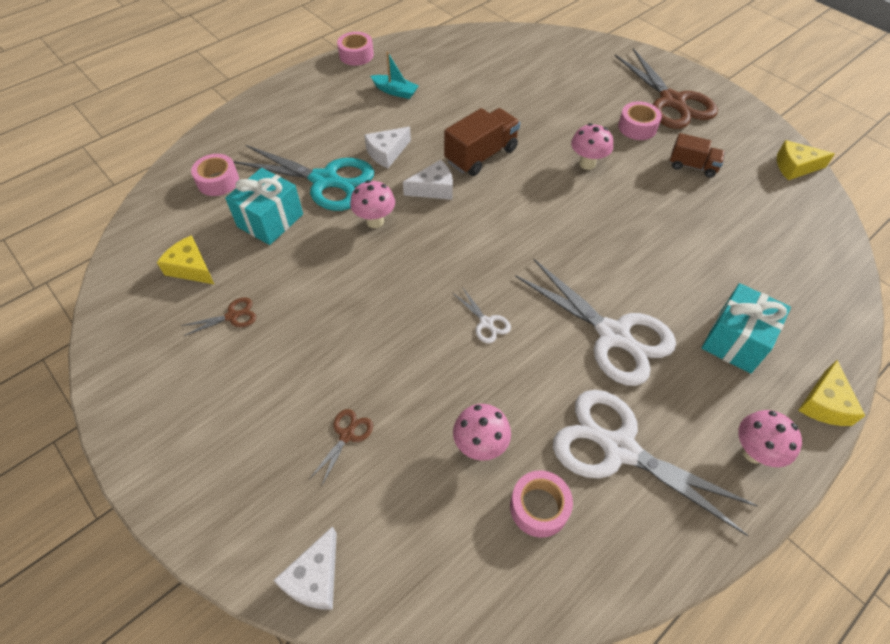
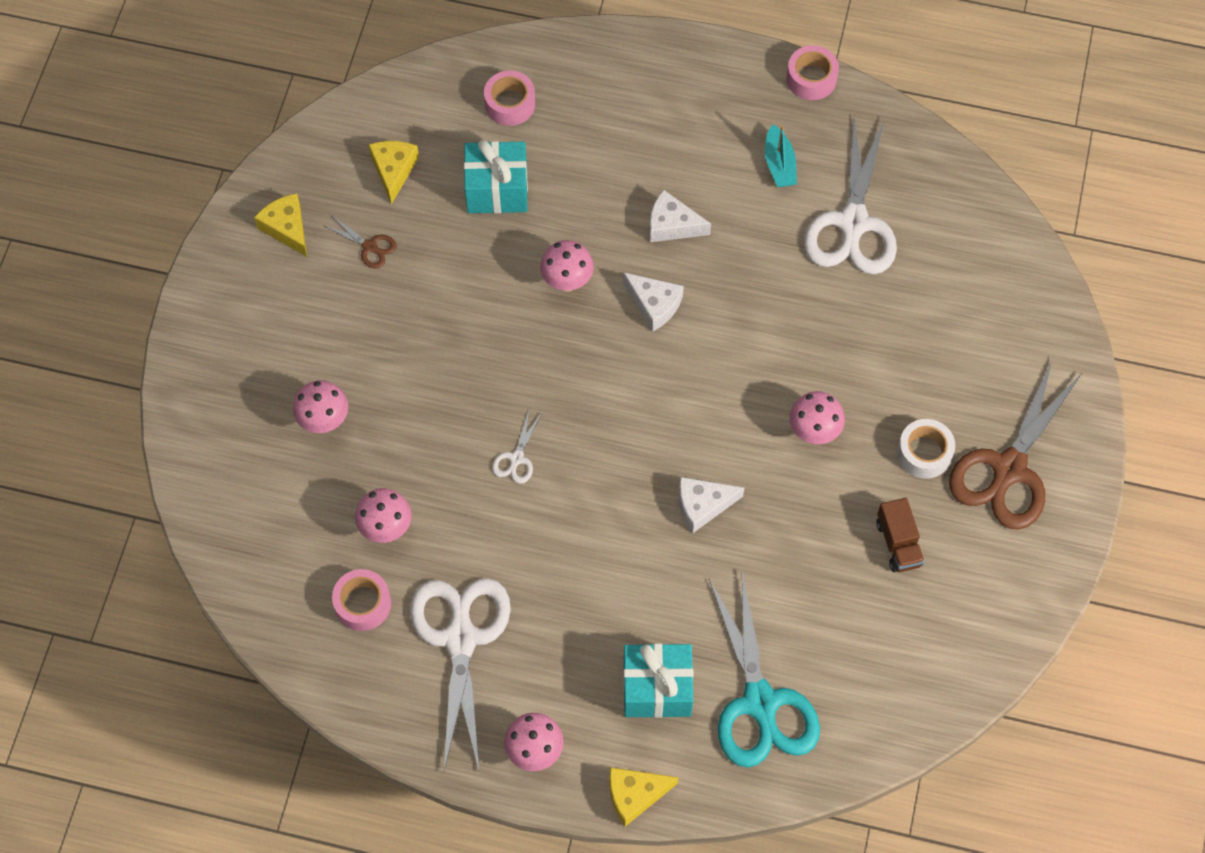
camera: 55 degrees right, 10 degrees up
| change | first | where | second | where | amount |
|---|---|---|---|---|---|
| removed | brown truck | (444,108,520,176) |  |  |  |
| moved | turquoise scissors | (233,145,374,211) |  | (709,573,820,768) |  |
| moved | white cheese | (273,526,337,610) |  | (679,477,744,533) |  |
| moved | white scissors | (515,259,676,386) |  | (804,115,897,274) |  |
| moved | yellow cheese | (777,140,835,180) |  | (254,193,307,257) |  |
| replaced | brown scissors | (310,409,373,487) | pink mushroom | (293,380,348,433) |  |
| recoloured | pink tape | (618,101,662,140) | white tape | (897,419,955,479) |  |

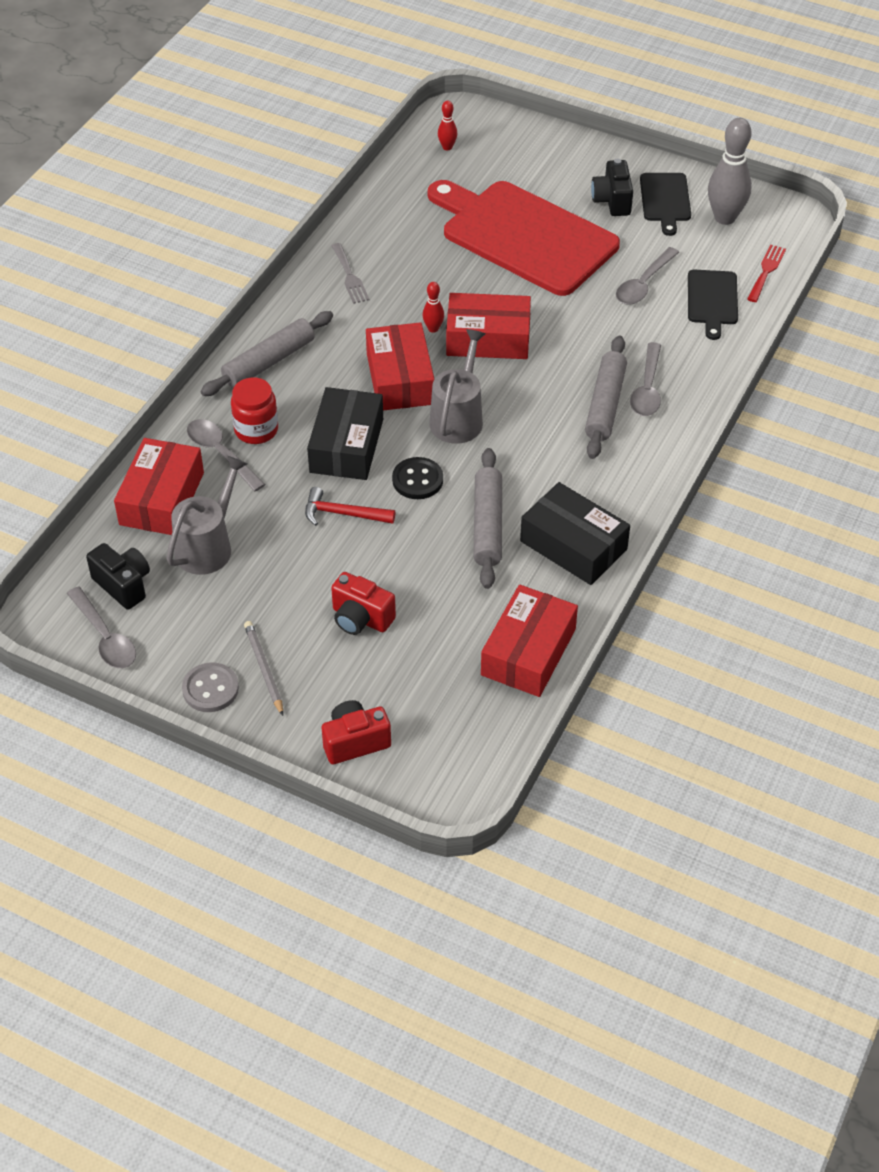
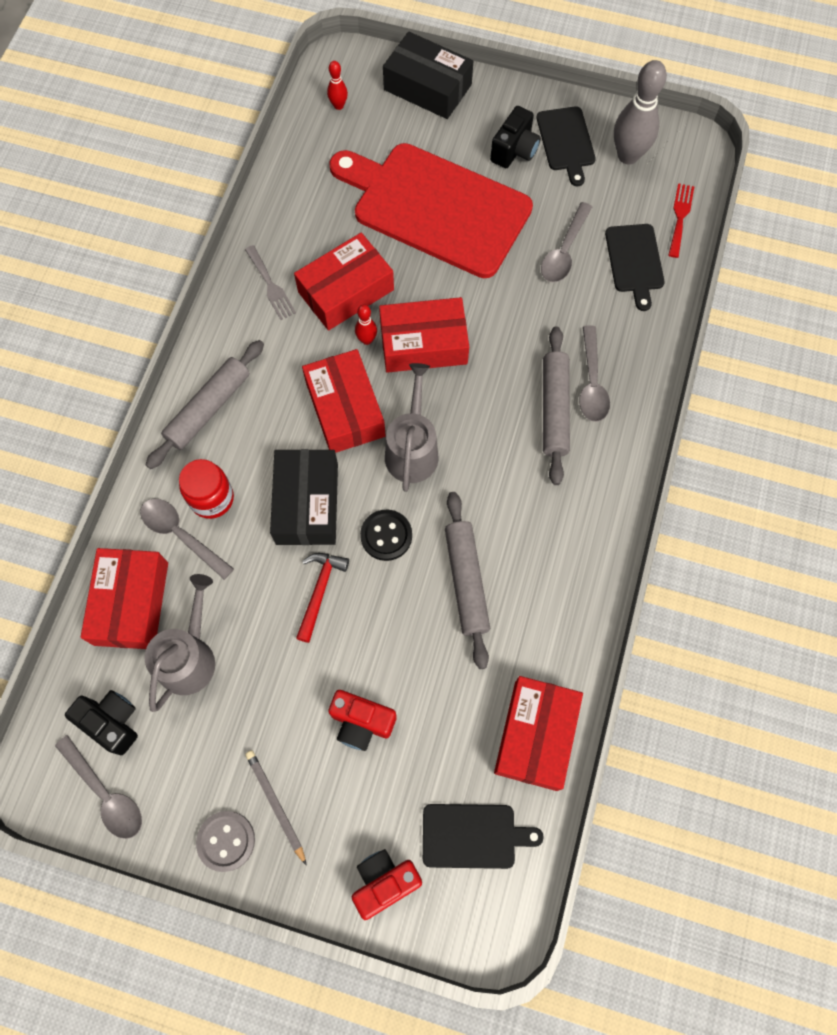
camera: 10 degrees left, 20 degrees up
| change | first | where | second | where | amount |
|---|---|---|---|---|---|
| added |  |  | red box | (294,233,394,331) |  |
| added |  |  | black cutting board | (423,804,544,869) |  |
| moved | black box | (520,482,630,585) |  | (383,32,473,119) |  |
| turned | red hammer | (305,487,395,526) |  | (296,553,349,643) | 105 degrees clockwise |
| turned | black camera | (591,158,633,216) |  | (490,106,541,168) | 135 degrees counterclockwise |

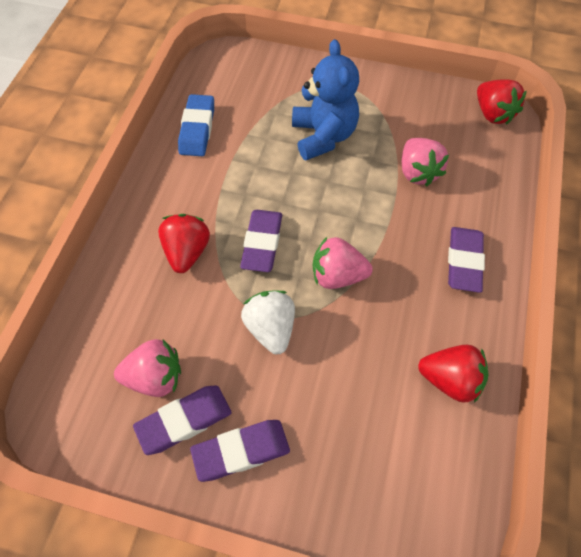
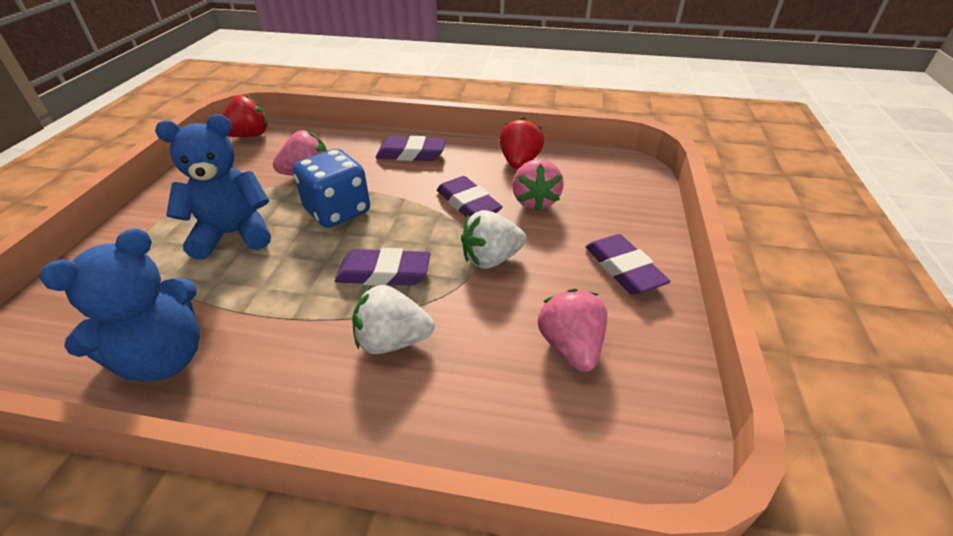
camera: 95 degrees left, 20 degrees down
| change | first | where | second | where | amount |
|---|---|---|---|---|---|
| added |  |  | blue dice | (293,149,370,228) |  |
| moved | purple eraser | (133,385,232,455) |  | (437,176,503,218) |  |
| moved | pink strawberry | (313,237,373,289) |  | (512,159,564,211) |  |
| replaced | blue eraser | (178,94,214,156) | blue teddy bear | (39,228,200,382) |  |
| recoloured | red strawberry | (158,214,210,273) | white strawberry | (352,285,434,354) |  |

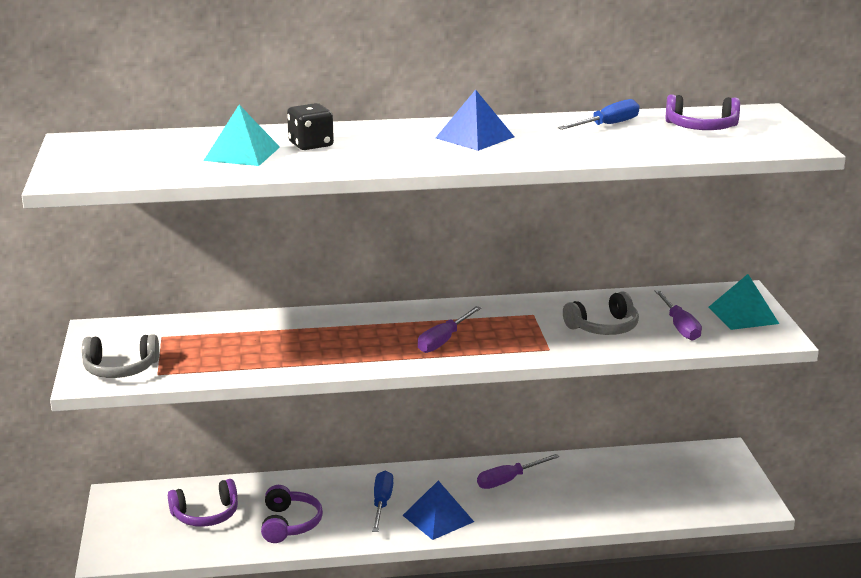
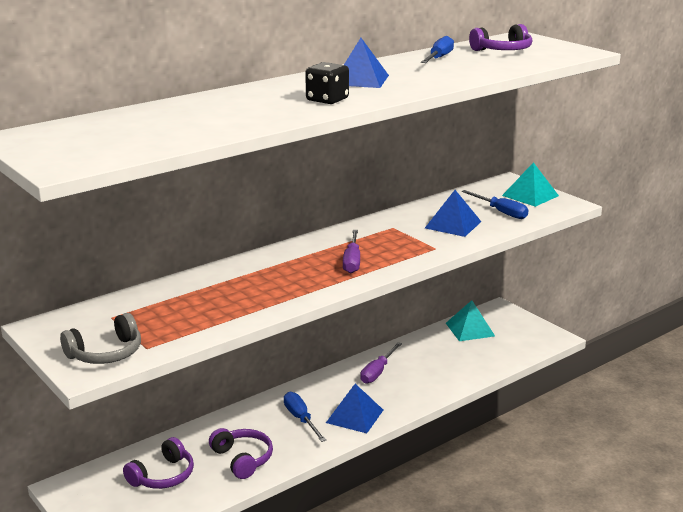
camera: 30 degrees left, 0 degrees up
| change | first | where | second | where | amount |
|---|---|---|---|---|---|
| moved | turquoise pyramid | (203,105,280,166) |  | (446,300,495,341) |  |
| moved | black dice | (287,103,334,150) |  | (305,62,349,104) |  |
| replaced | grey headphones | (563,291,639,335) | blue pyramid | (425,190,481,237) |  |
| recoloured | purple screwdriver | (655,290,702,341) | blue screwdriver | (462,190,529,219) |  |

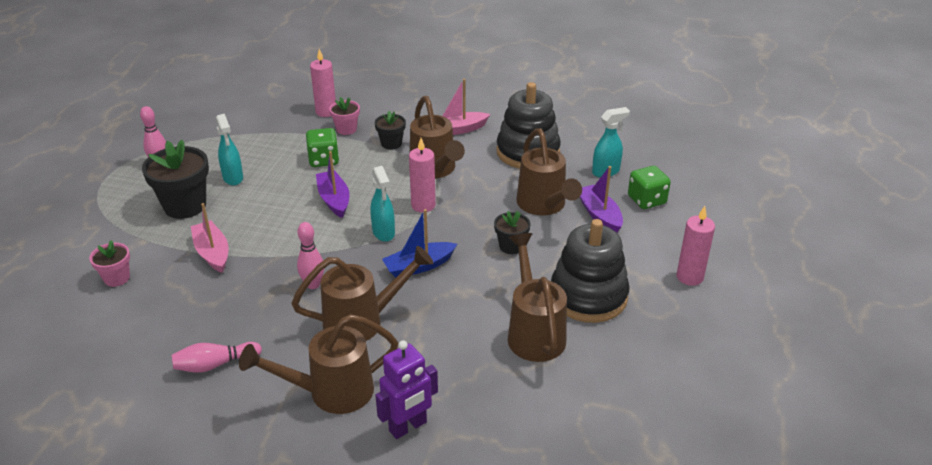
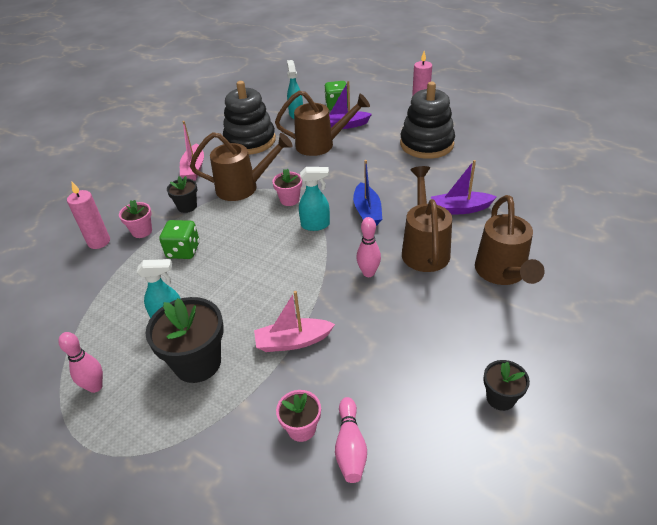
camera: 70 degrees left, 5 degrees up
| change | first | where | second | where | amount |
|---|---|---|---|---|---|
| removed | purple robot | (375,340,438,439) |  |  |  |
| removed | brown watering can | (508,233,567,362) |  |  |  |
| moved | pink bowling pin | (172,342,262,373) |  | (335,397,367,483) |  |
| moved | purple boat | (316,151,349,218) |  | (431,160,497,214) |  |
| moved | black flower pot | (494,211,530,254) |  | (483,360,530,411) |  |
| replaced | pink candle | (409,138,436,213) | pink flower pot | (272,169,302,206) |  |

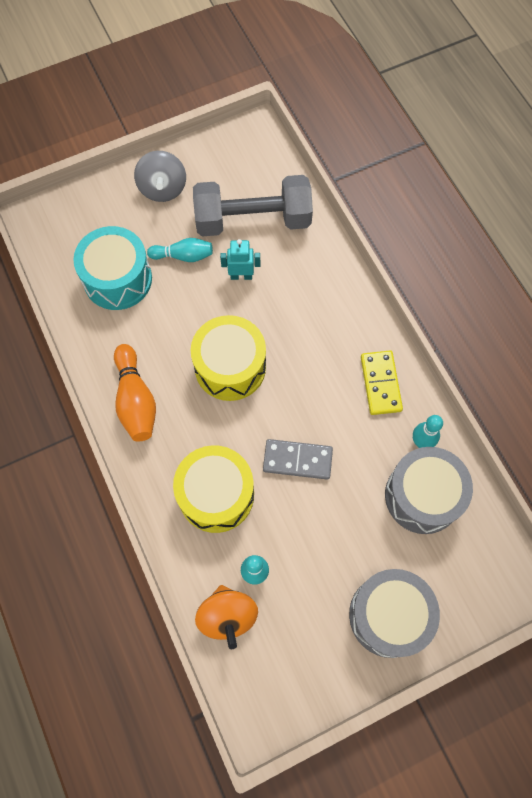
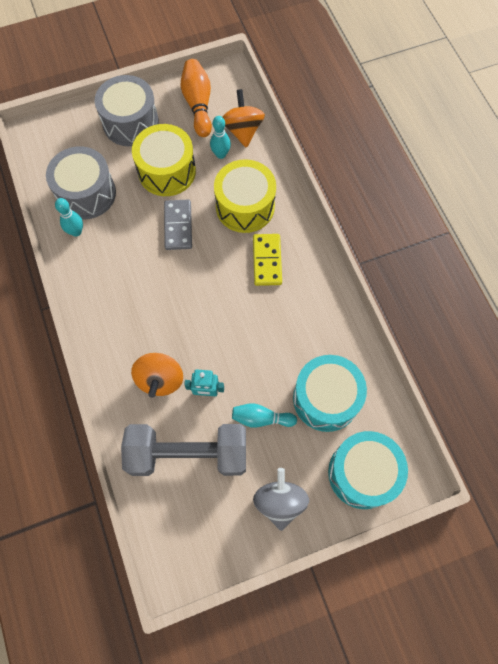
camera: 175 degrees left, 0 degrees up
| change | first | where | second | where | amount |
|---|---|---|---|---|---|
| added |  |  | orange spinning top | (131,353,183,398) |  |
| added |  |  | turquoise drum | (328,431,408,509) |  |
| moved | orange bowling pin | (114,344,156,442) |  | (181,59,212,137) |  |
| moved | yellow drum | (191,315,266,401) |  | (132,124,196,196) |  |
| moved | yellow domino | (361,351,403,415) |  | (253,234,282,286) |  |
| turned | grey domino | (263,439,333,480) |  | (164,199,192,250) | 75 degrees clockwise |

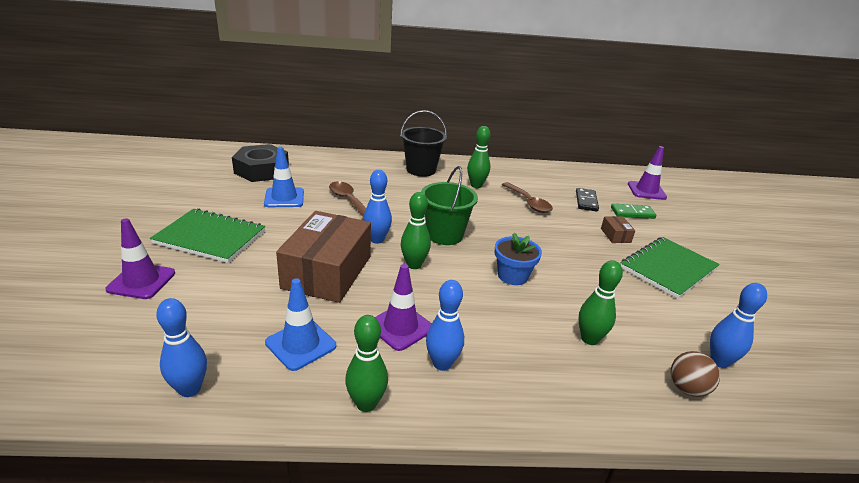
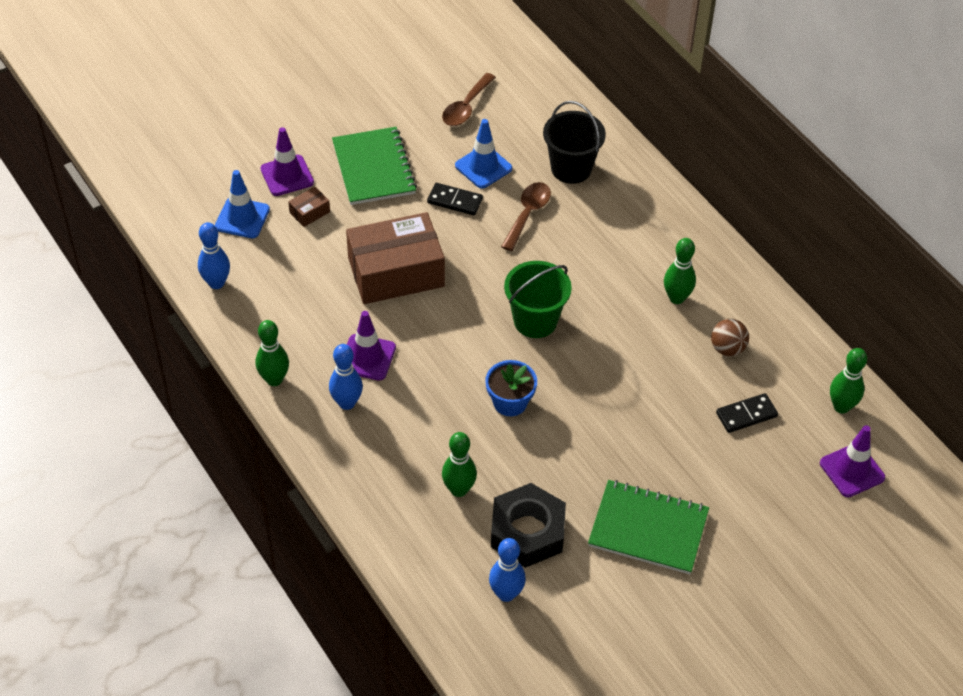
camera: 60 degrees right, 20 degrees up
| change | first | where | second | where | amount |
|---|---|---|---|---|---|
| removed | blue bowling pin | (363,170,392,244) |  |  |  |
| removed | green domino | (611,204,656,219) |  |  |  |
| added |  |  | black domino | (427,183,483,215) |  |
| moved | black nut | (232,144,289,182) |  | (491,483,566,568) |  |
| moved | blue traffic cone | (265,278,336,371) |  | (215,170,270,238) |  |
| moved | black bucket | (400,110,447,177) |  | (543,101,606,184) |  |
| moved | green bowling pin | (401,192,431,269) |  | (830,348,867,413) |  |
| moved | brown spoon | (502,182,553,213) |  | (442,73,496,126) |  |
| moved | brown box | (601,216,635,243) |  | (288,187,330,227) |  |
| moved | brown ball | (671,351,720,397) |  | (711,319,749,356) |  |

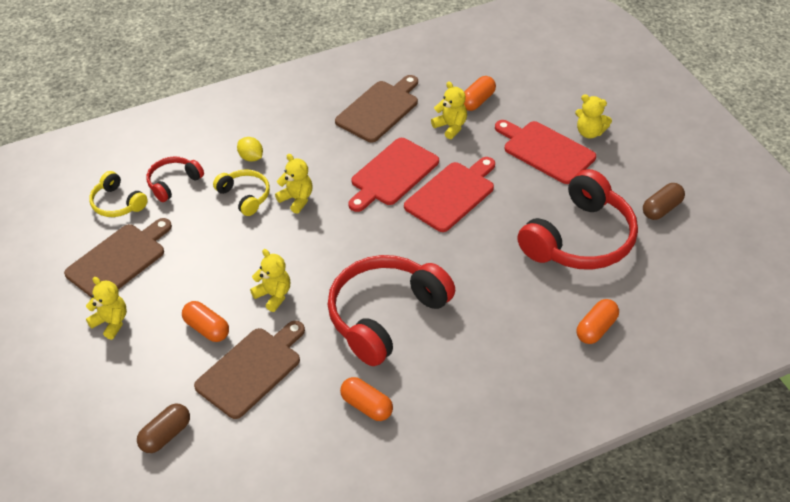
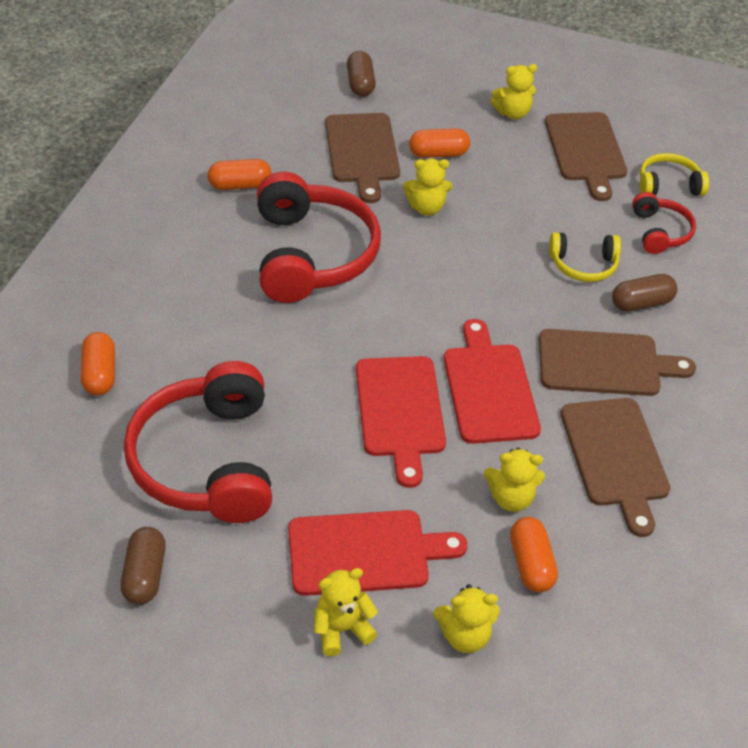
camera: 130 degrees right, 0 degrees up
| change | first | where | second | where | amount |
|---|---|---|---|---|---|
| added |  |  | brown cutting board | (539,329,696,396) |  |
| moved | yellow teddy bear | (275,154,313,214) |  | (433,584,500,653) |  |
| replaced | yellow lemon | (237,137,263,162) | brown capsule | (612,274,677,312) |  |

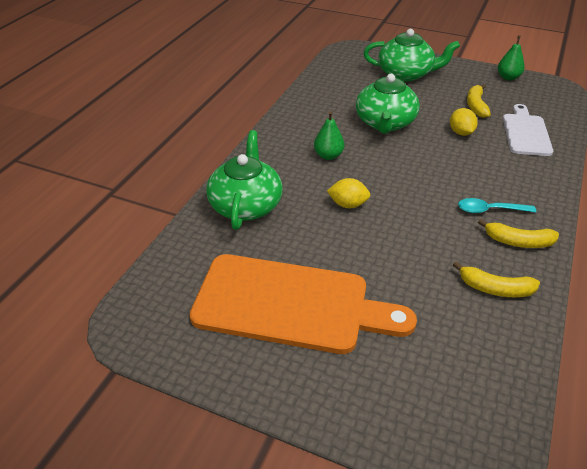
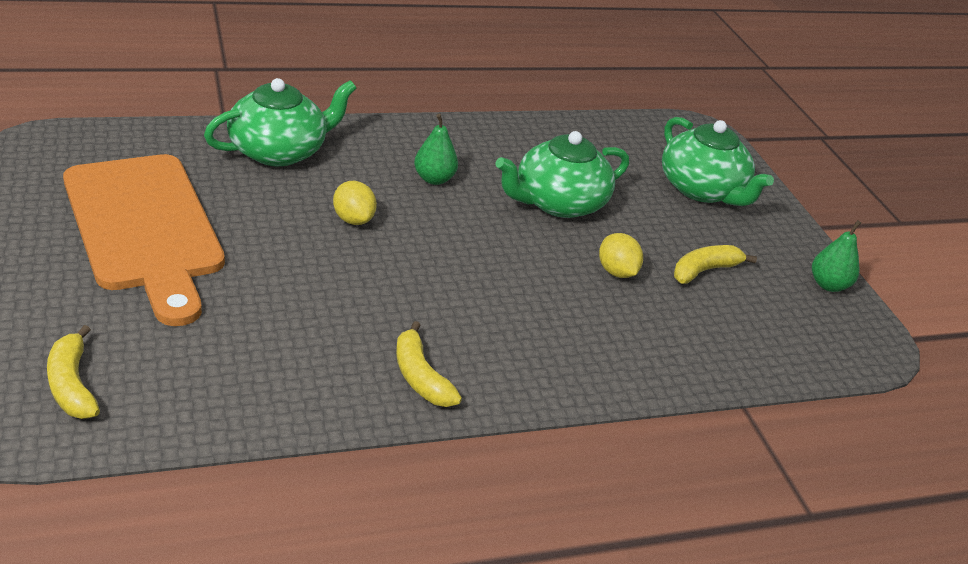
camera: 45 degrees right, 5 degrees down
| change | first | where | second | where | amount |
|---|---|---|---|---|---|
| removed | turquoise spoon | (458,198,536,213) |  |  |  |
| removed | white cutting board | (503,104,553,156) |  |  |  |
| moved | yellow banana | (453,261,540,297) |  | (47,325,100,419) |  |
| turned | yellow lemon | (450,108,478,136) |  | (599,233,643,278) | 60 degrees counterclockwise |

